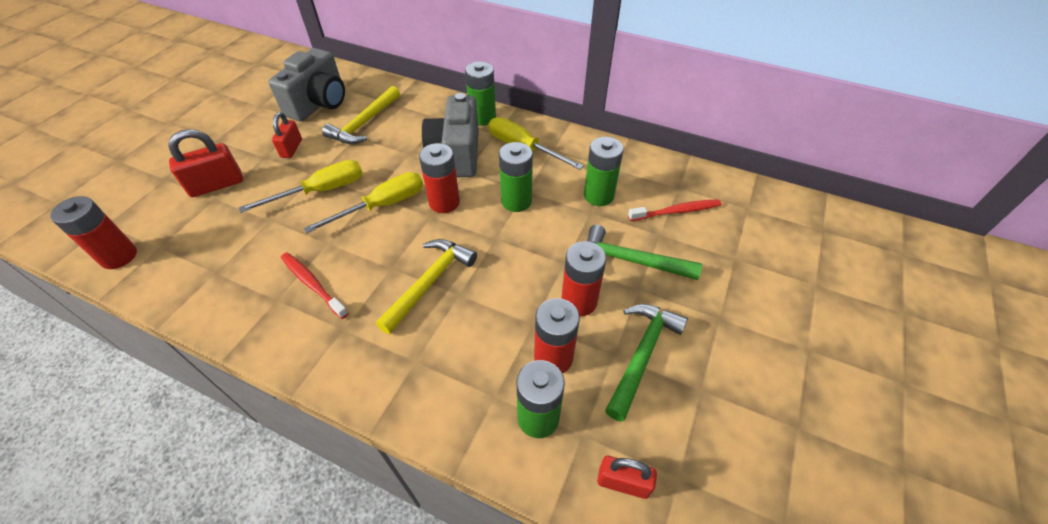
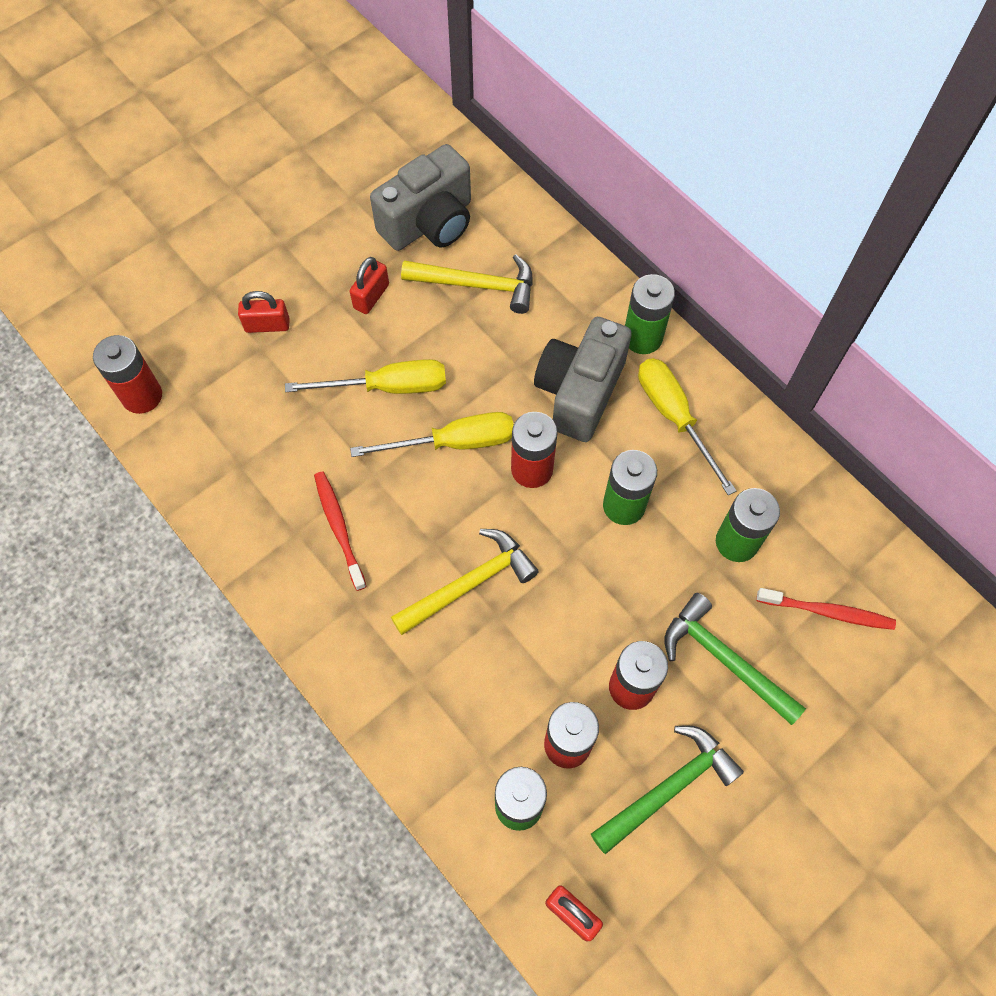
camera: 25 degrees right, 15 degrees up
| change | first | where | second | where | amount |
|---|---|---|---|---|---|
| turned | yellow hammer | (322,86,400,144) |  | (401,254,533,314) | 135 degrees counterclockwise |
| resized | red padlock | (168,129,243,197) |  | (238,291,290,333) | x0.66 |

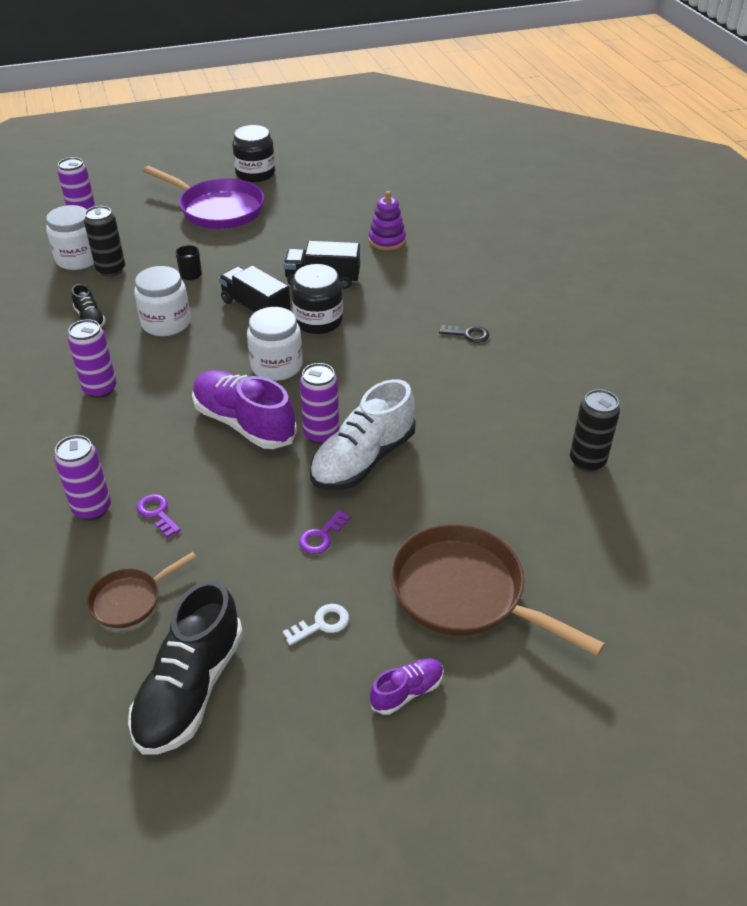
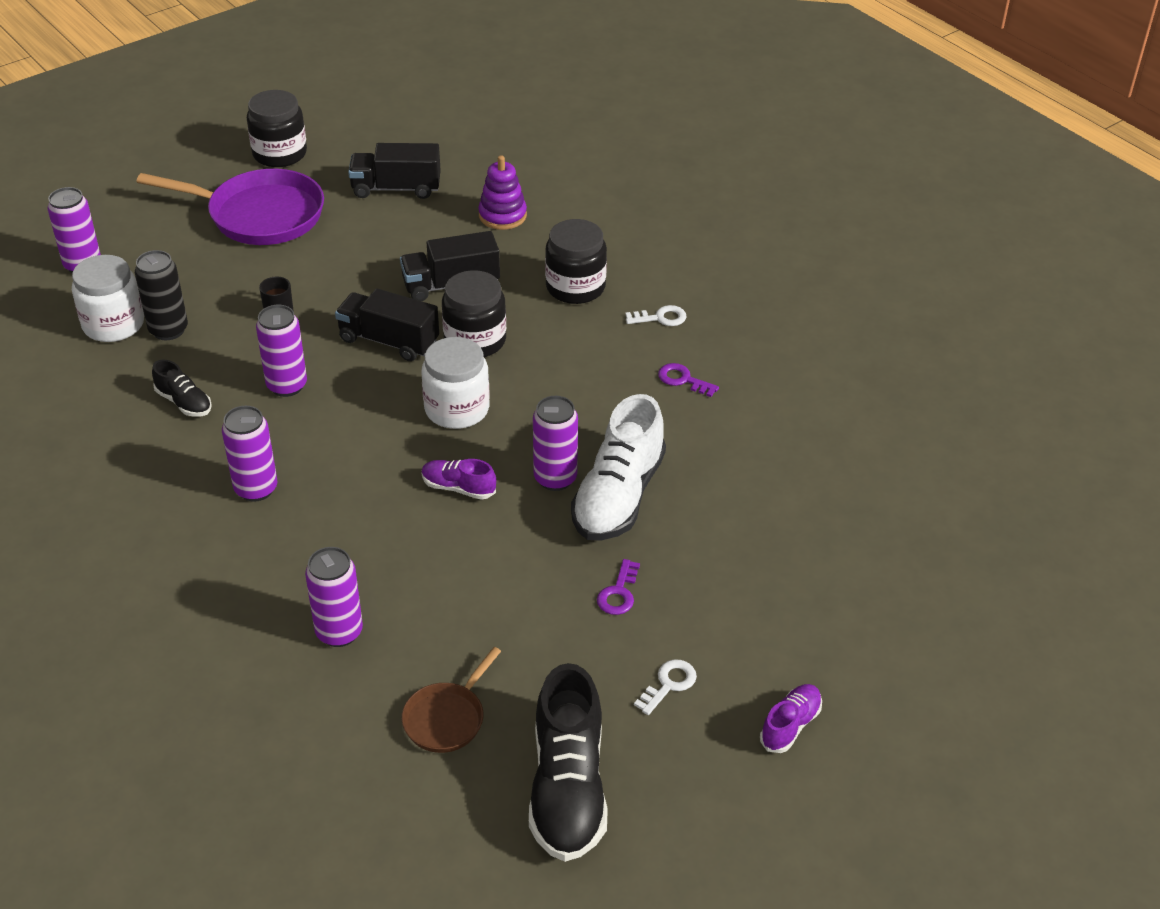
camera: 20 degrees left, 0 degrees up
| change | first | where | second | where | amount |
|---|---|---|---|---|---|
| removed | brown pan | (391,524,605,656) |  |  |  |
| removed | black can | (570,389,620,472) |  |  |  |
| added |  |  | black truck | (348,143,441,199) |  |
| added |  |  | black jar | (545,219,607,304) |  |
| moved | purple key | (136,494,181,537) |  | (658,363,719,397) |  |
| replaced | white jar | (134,266,191,336) | purple can | (256,305,307,397) |  |
| recoloured | black key | (439,325,489,343) | white key | (625,305,686,326) |  |
| resized | purple shoe | (192,370,297,449) |  | (422,459,496,500) | x0.50 |

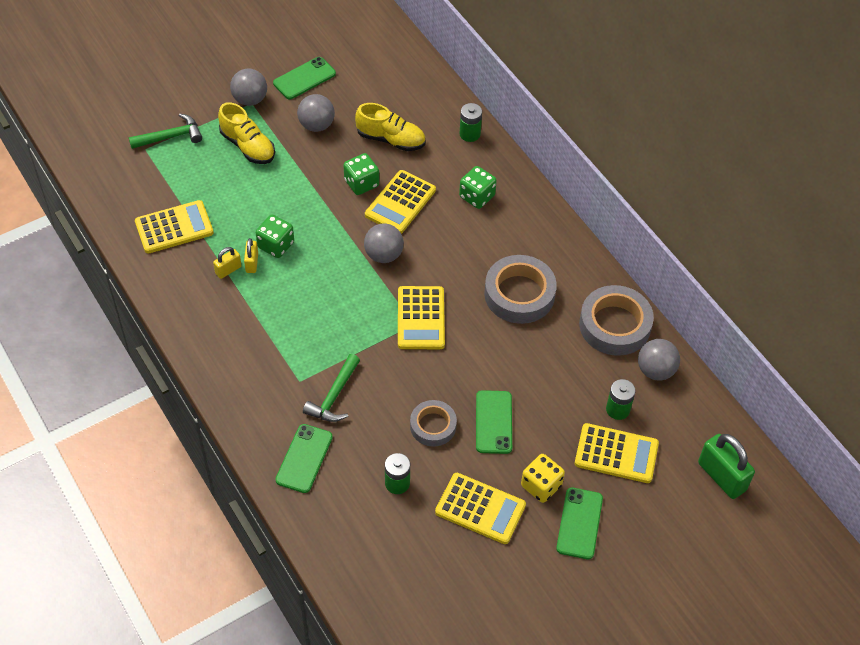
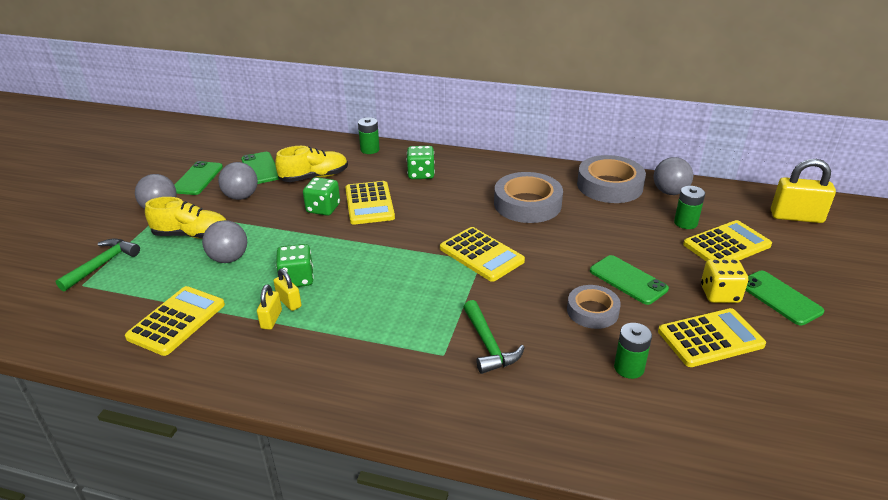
camera: 40 degrees left, 20 degrees down
| change | first | where | second | where | amount |
|---|---|---|---|---|---|
| moved | green phone | (275,424,333,493) |  | (241,152,279,184) |  |
| moved | grey ball | (364,224,404,263) |  | (202,220,247,263) |  |
| recoloured | green padlock | (698,434,755,499) | yellow padlock | (771,159,836,223) |  |

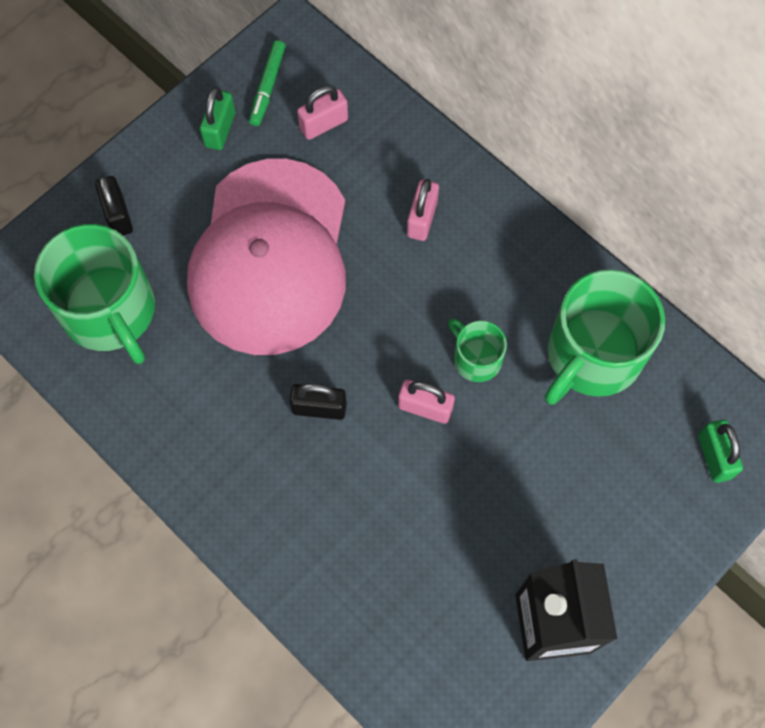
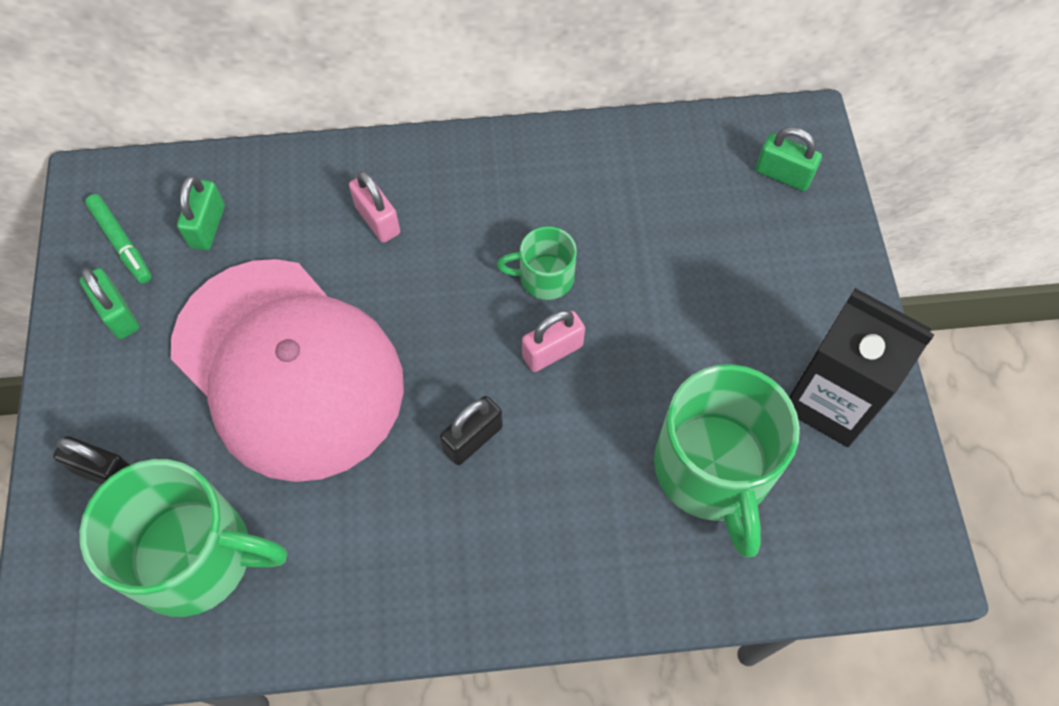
camera: 50 degrees left, 5 degrees down
| change | first | where | second | where | amount |
|---|---|---|---|---|---|
| moved | green mug | (545,269,665,405) |  | (654,364,800,558) |  |
| recoloured | pink padlock | (297,85,348,140) | green padlock | (177,176,225,250) |  |

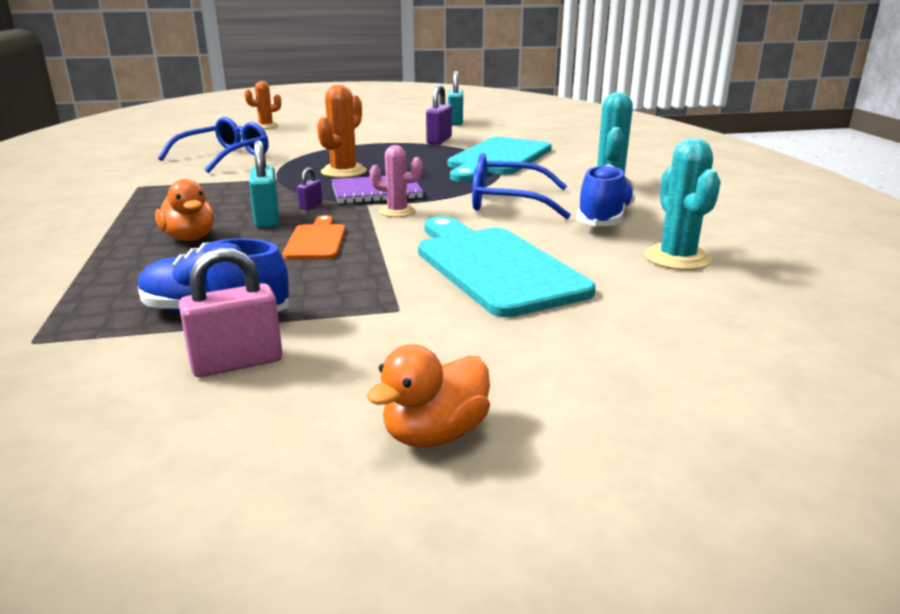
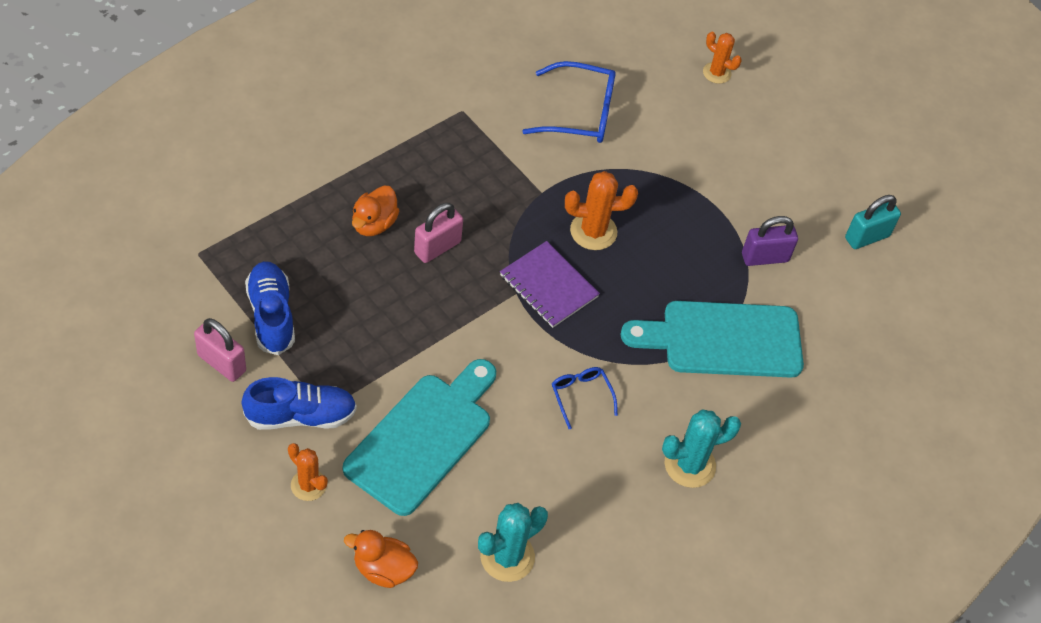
camera: 55 degrees right, 30 degrees up
| change | first | where | second | where | amount |
|---|---|---|---|---|---|
| removed | orange cutting board | (283,215,346,260) |  |  |  |
| removed | purple padlock | (297,168,322,210) |  |  |  |
| removed | pink cactus | (370,145,422,217) |  |  |  |
| added |  |  | orange cactus | (288,443,328,501) |  |
| moved | orange duck | (366,344,490,447) |  | (344,530,418,588) |  |
| moved | blue shoe | (577,164,635,226) |  | (242,377,357,430) |  |
| recoloured | turquoise padlock | (249,140,279,228) | pink padlock | (414,203,463,263) |  |
| resized | blue glasses | (472,153,571,219) |  | (552,367,618,429) | x0.55 |

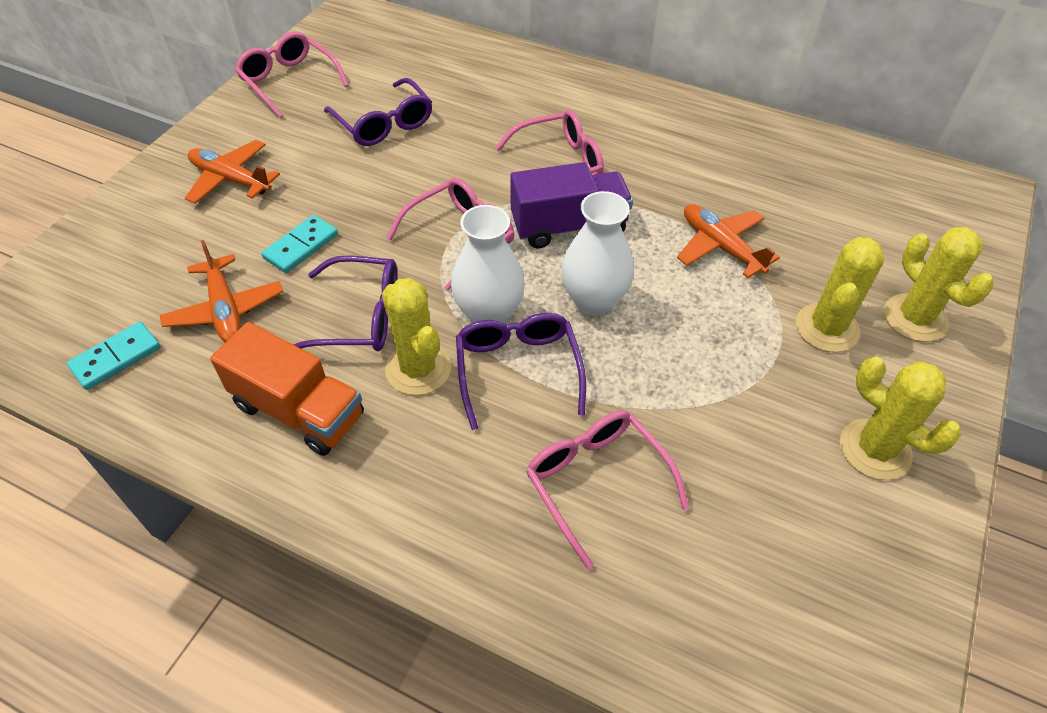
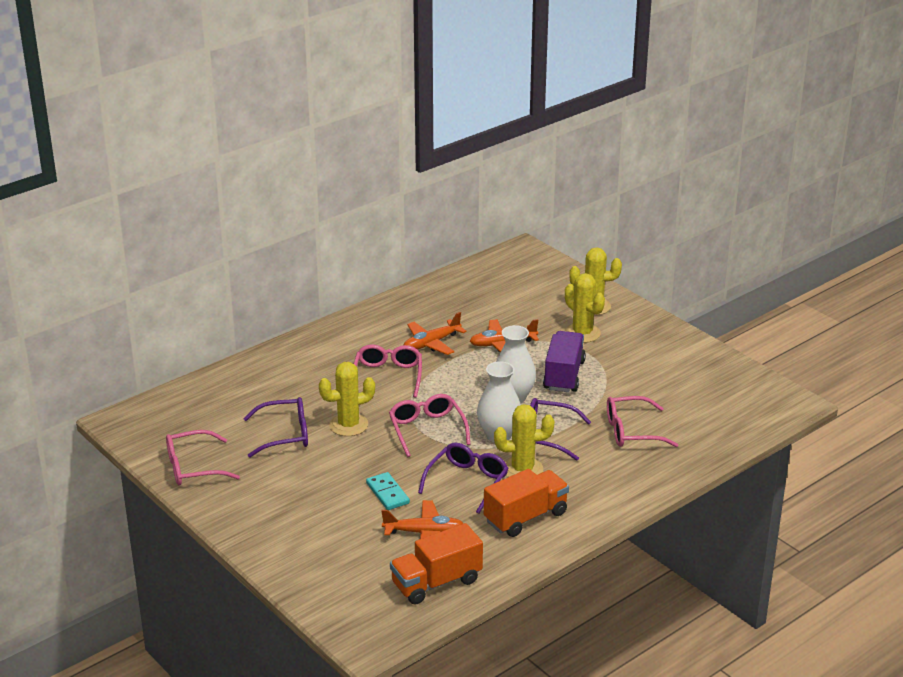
camera: 65 degrees left, 20 degrees down
| change | first | where | second | where | amount |
|---|---|---|---|---|---|
| moved | orange plane | (185,140,280,204) |  | (404,312,467,355) |  |
| moved | purple truck | (510,162,633,248) |  | (543,331,586,392) |  |
| moved | yellow cactus | (840,357,961,480) |  | (319,362,375,436) |  |
| replaced | turquoise domino | (67,322,161,390) | orange truck | (390,523,483,605) |  |

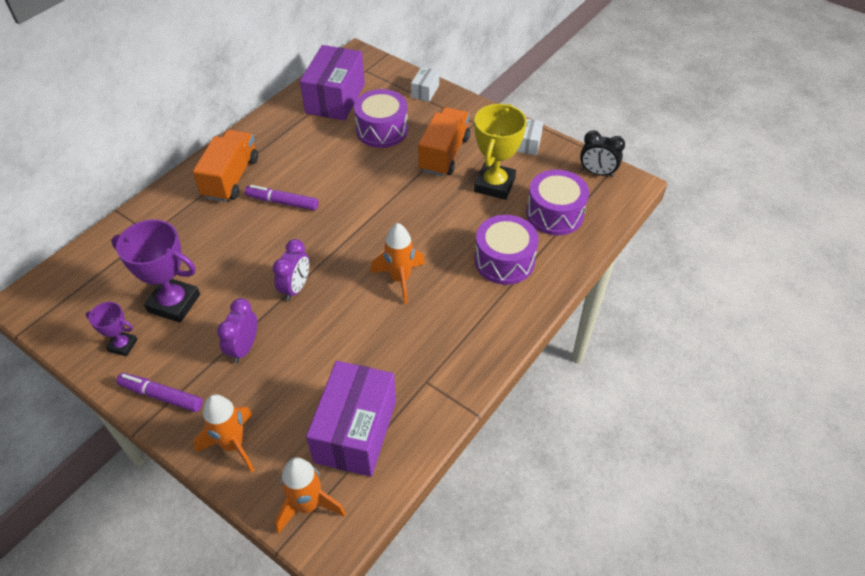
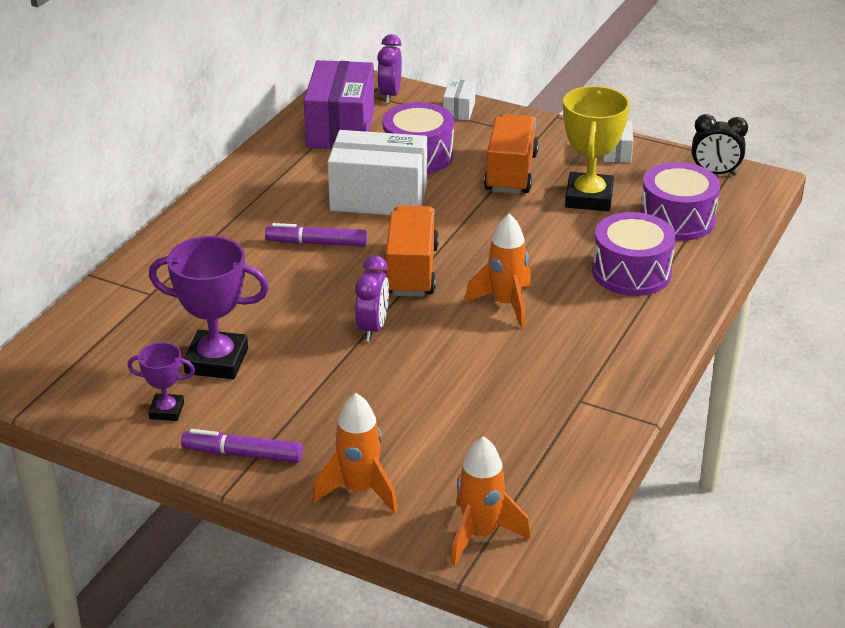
camera: 10 degrees left, 15 degrees down
| change | first | where | second | where | amount |
|---|---|---|---|---|---|
| removed | purple box | (306,361,396,477) |  |  |  |
| added |  |  | white box | (328,130,427,215) |  |
| moved | orange truck | (193,130,258,202) |  | (385,206,439,297) |  |
| moved | purple clock | (217,298,257,363) |  | (377,34,402,104) |  |

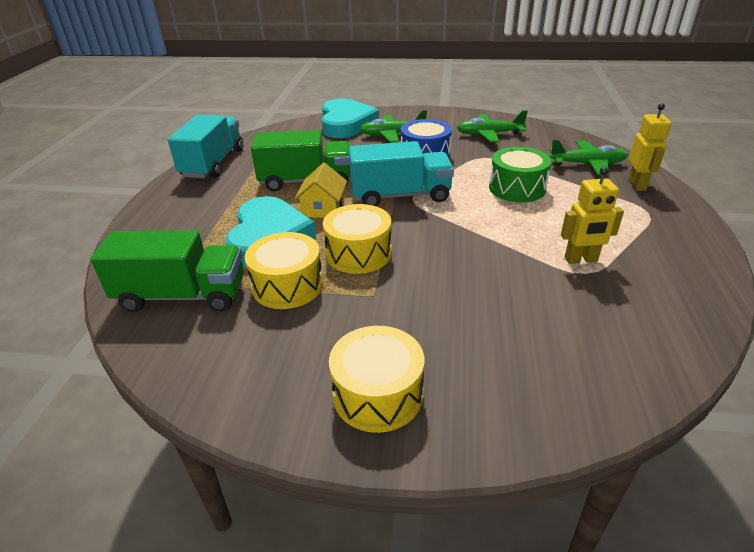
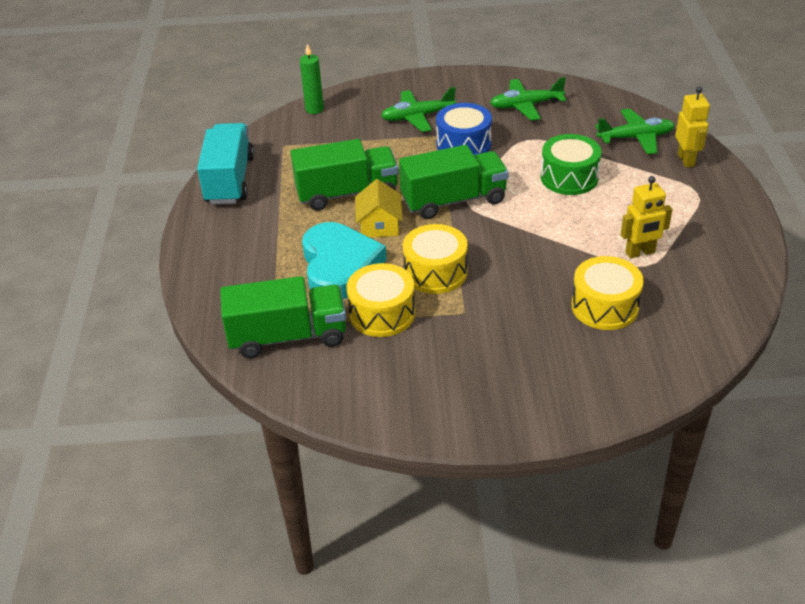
camera: 10 degrees left, 5 degrees up
| change | first | where | second | where | amount |
|---|---|---|---|---|---|
| removed | turquoise heart | (322,99,379,138) |  |  |  |
| added |  |  | green candle | (300,44,324,114) |  |
| moved | yellow drum | (329,326,424,433) |  | (571,256,644,330) |  |
| recoloured | turquoise truck | (349,141,454,206) | green truck | (399,145,509,219) |  |

